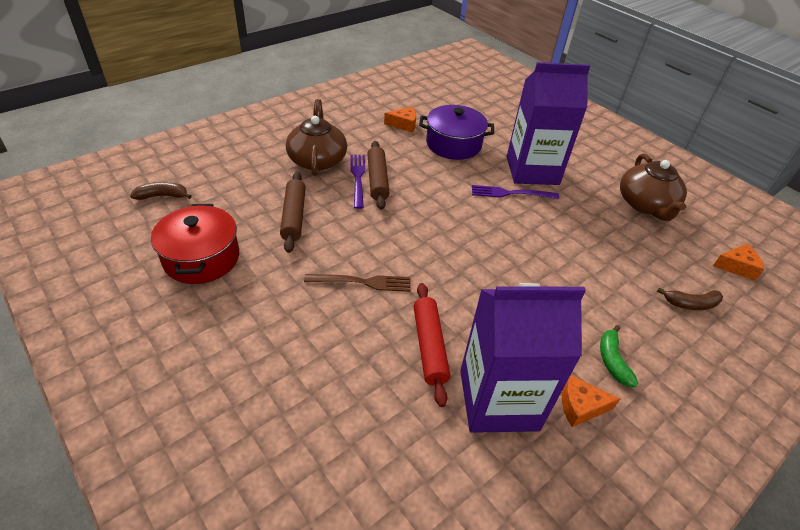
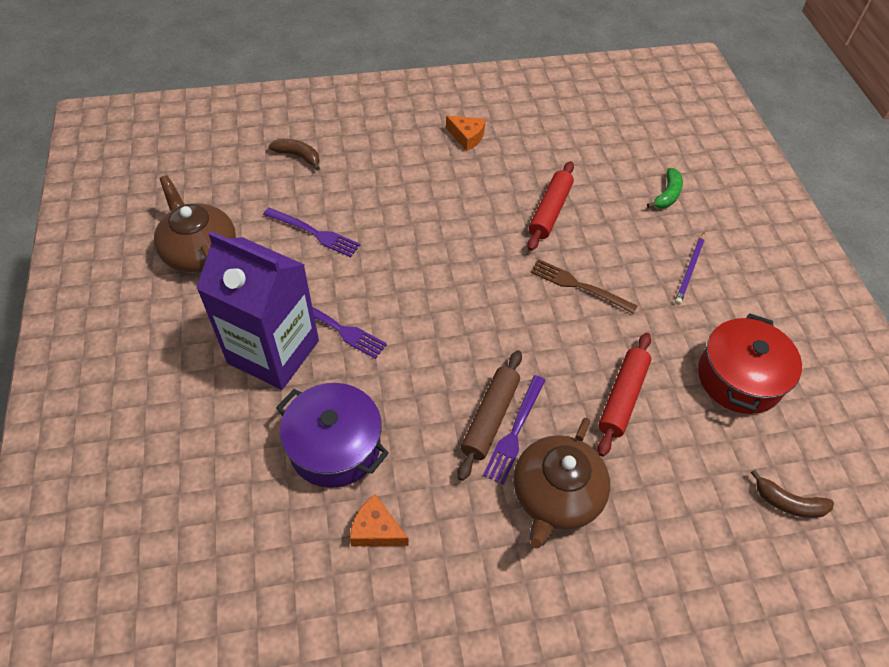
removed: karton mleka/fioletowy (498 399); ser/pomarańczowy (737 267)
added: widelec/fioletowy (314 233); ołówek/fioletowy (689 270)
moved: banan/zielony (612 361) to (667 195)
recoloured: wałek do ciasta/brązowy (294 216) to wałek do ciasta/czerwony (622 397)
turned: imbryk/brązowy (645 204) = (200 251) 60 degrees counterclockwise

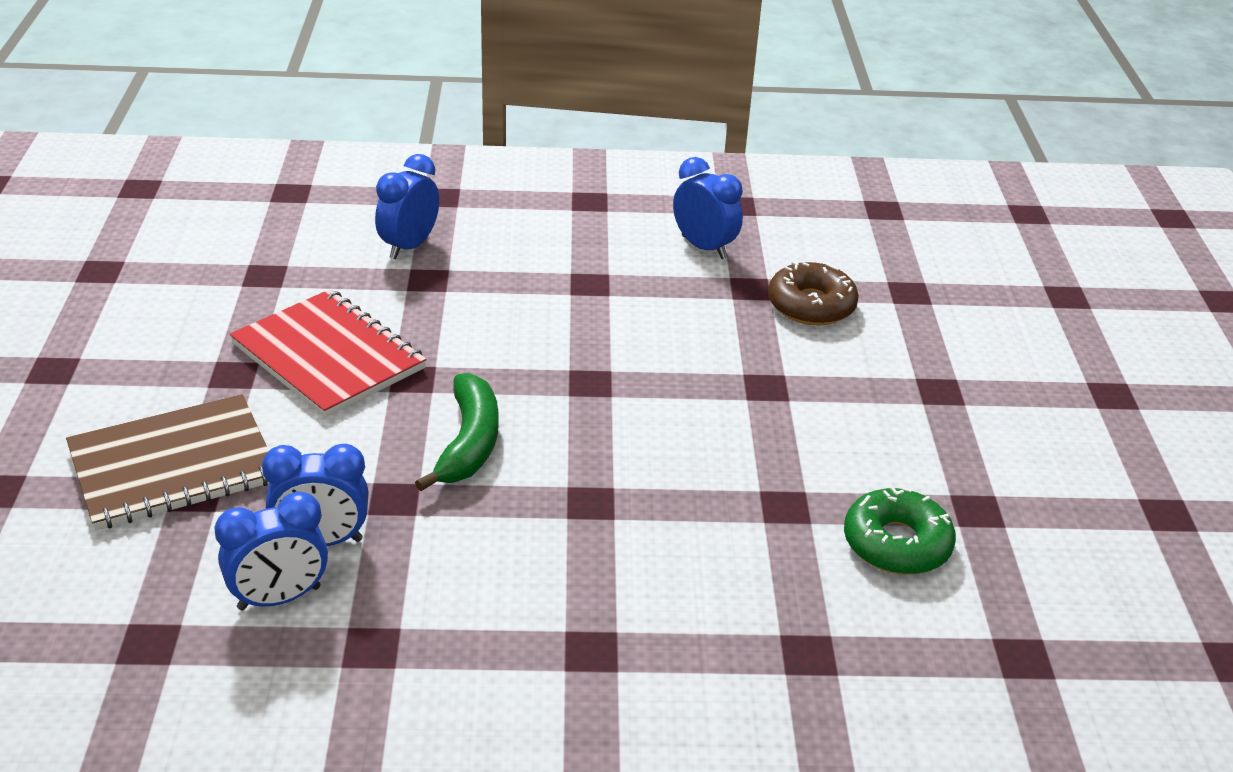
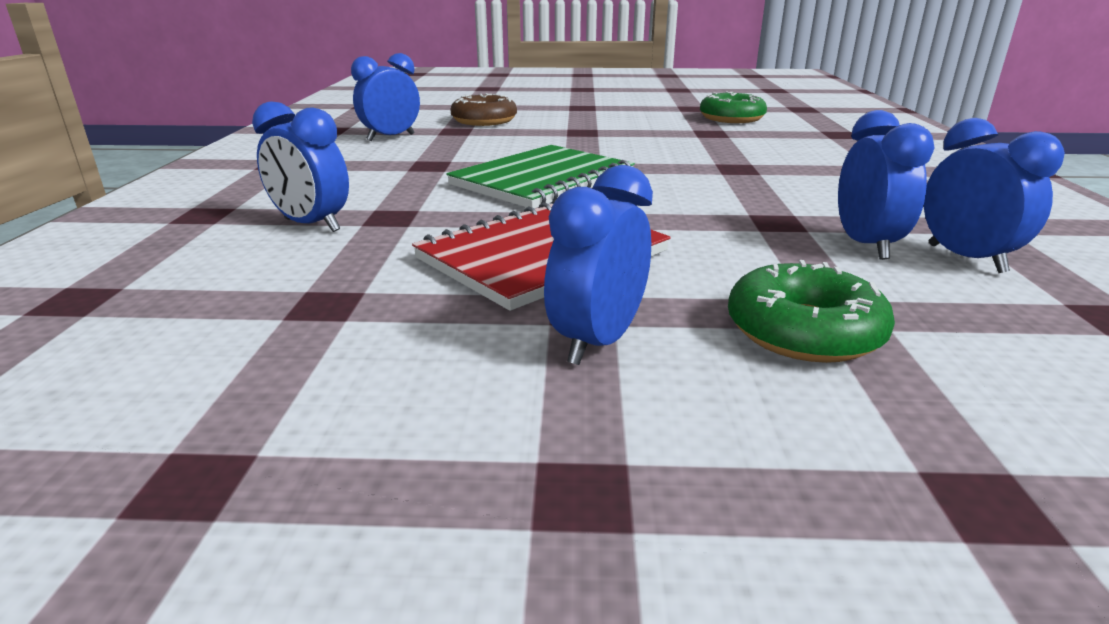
removed: banan/zielony (468 443)
added: zeszyt/zielony (543 180); budzik/niebieski (597 342)
replaced: zeszyt/brązowy (173 466) to donut/zielony (803 331)

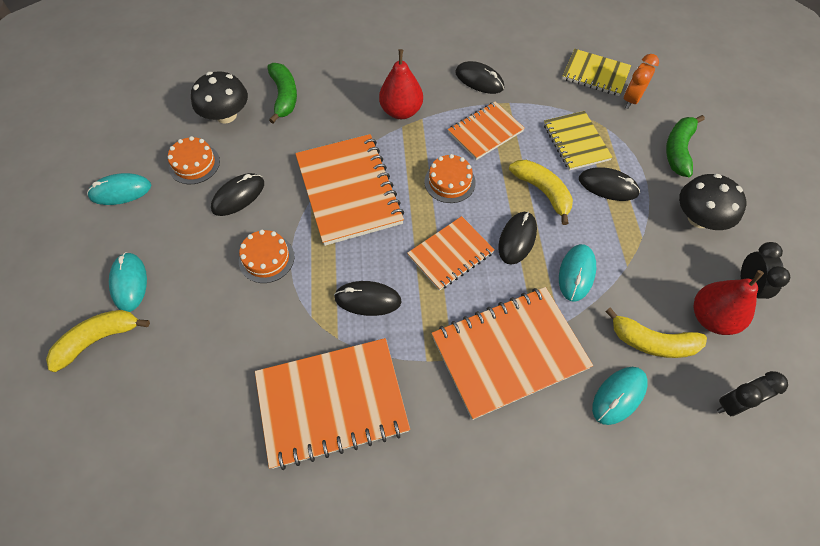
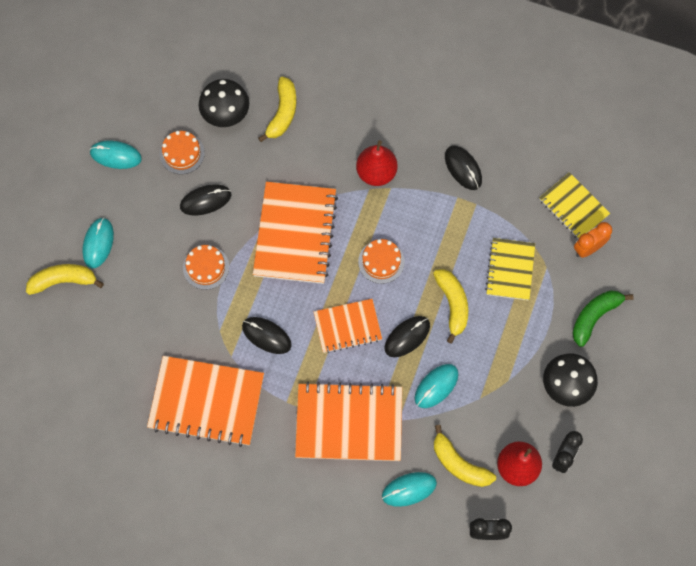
removed: zeszyt/pomarańczowy (485 132); myszka/czarny (608 186)
recoloured: banan/zielony (284 96) to banan/żółty (282 113)

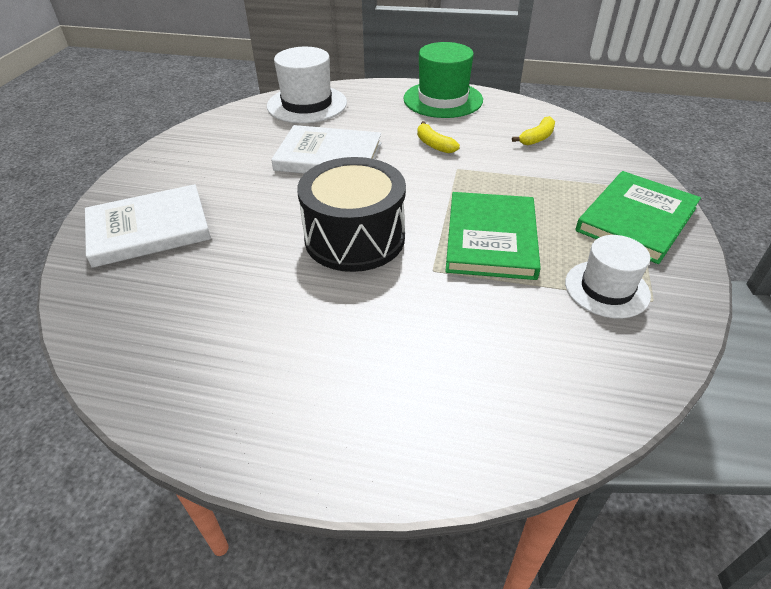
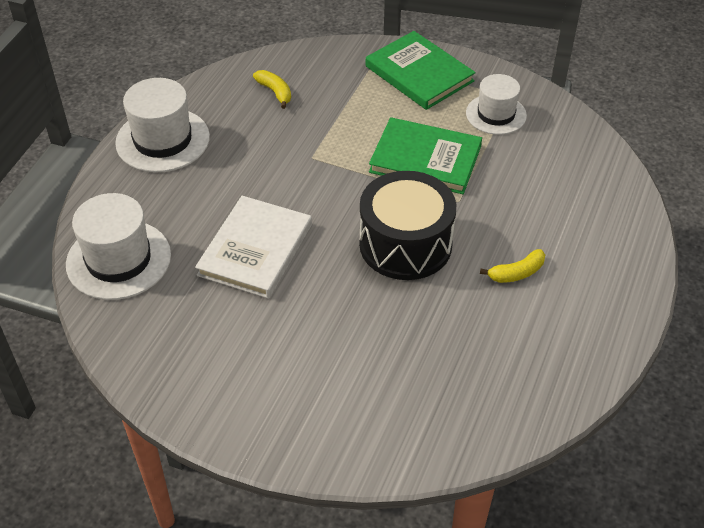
removed: książka/biały (149 229)
moved: banan/żółty (434 144) to (516 273)
recoloured: kapelusz/zielony (443 99) to kapelusz/biały (162 140)

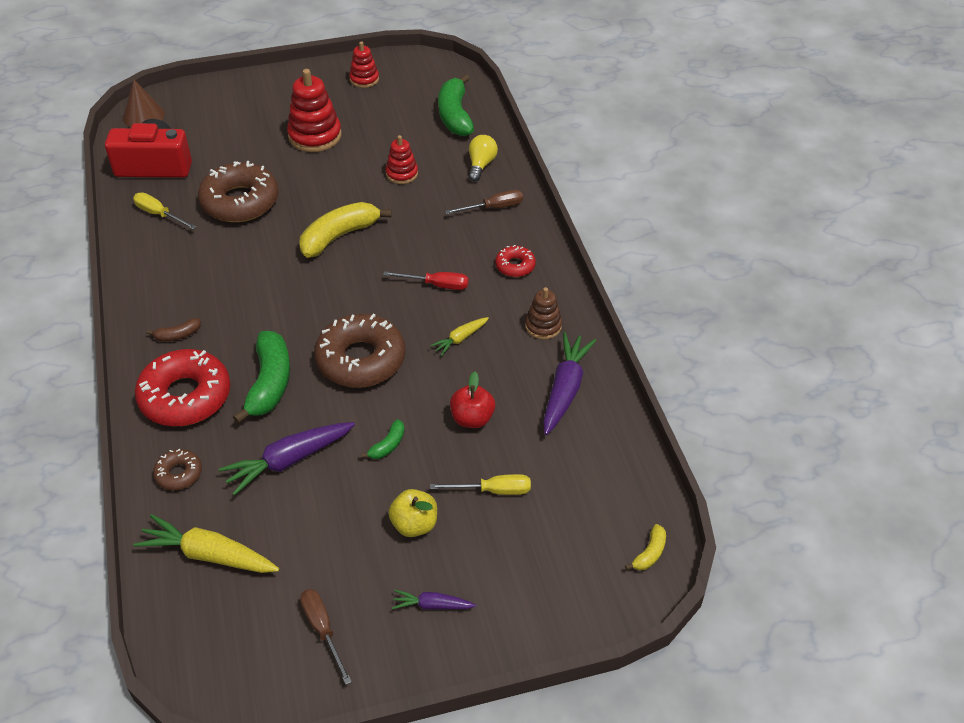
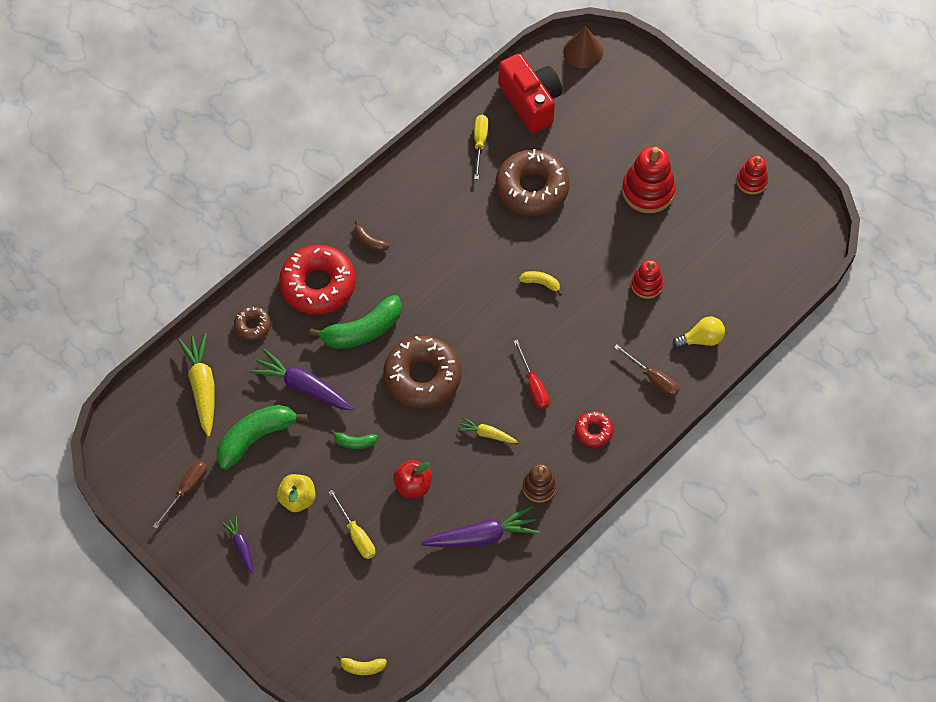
moved: banan/zielony (455 115) to (256 437)
resized: banan/żółty (339 236) = (541 283) x0.48

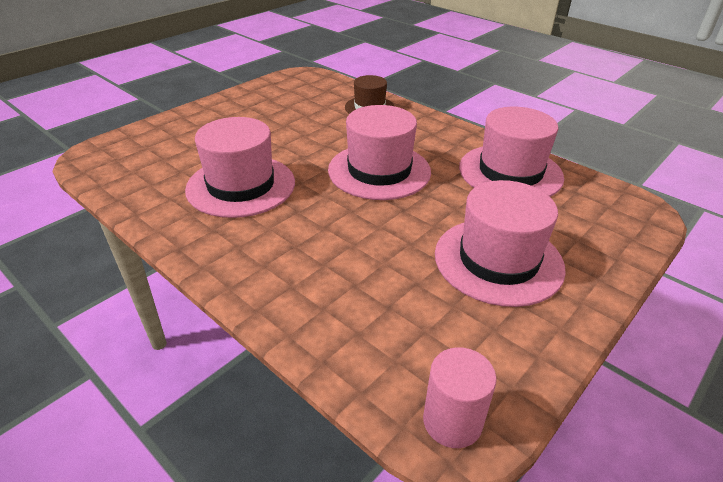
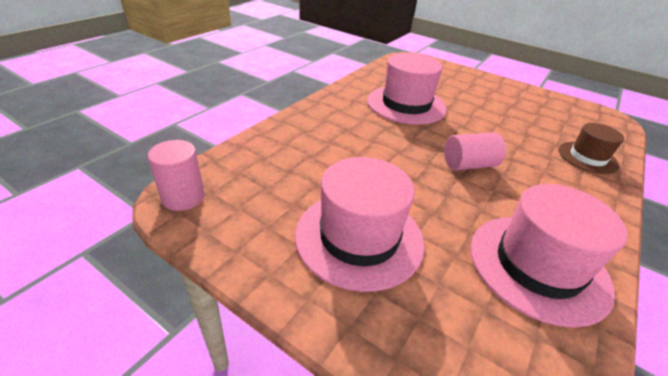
replaced: kapelusz/różowy (379 171) to walec/różowy (469 165)

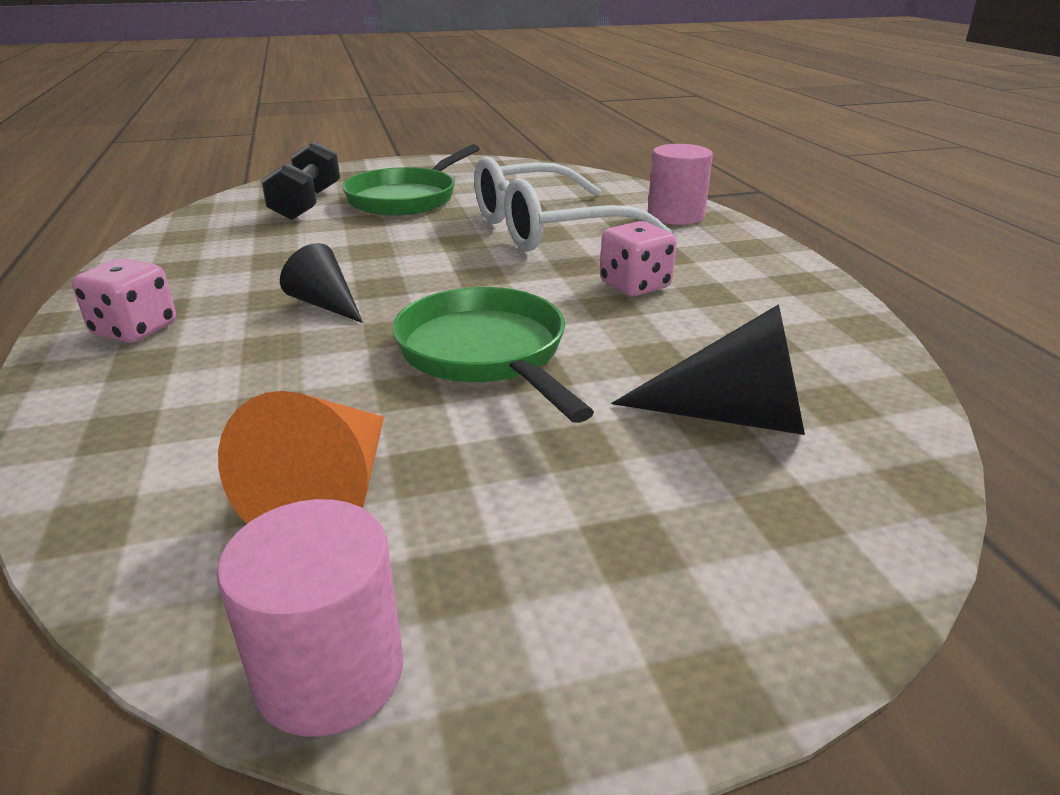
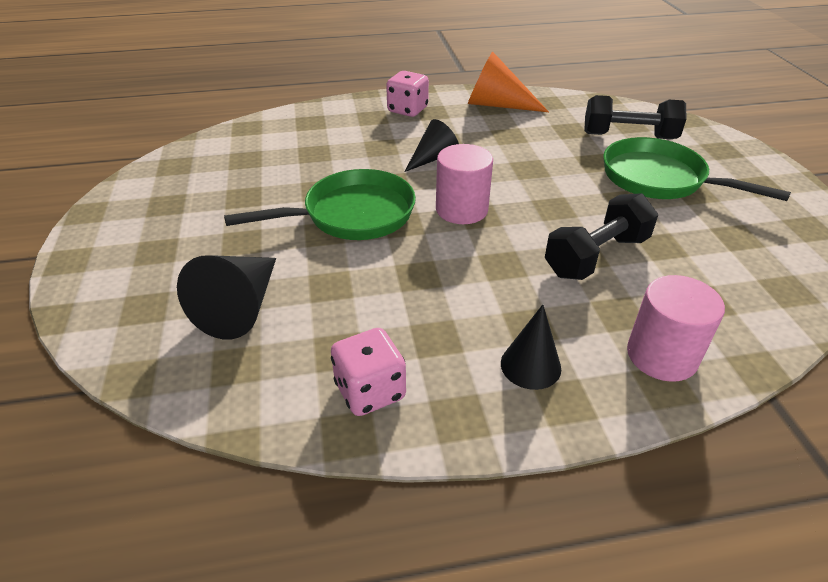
added: stożek/czarny (530 365)
moved: walec/różowy (329 672) to (461 209); stożek/pomarańczowy (329 493) to (497 105); kostka do gry/różowy (635 286) to (370 391)
replaced: okulary/biały (549 228) to hantel/czarny (596 256)

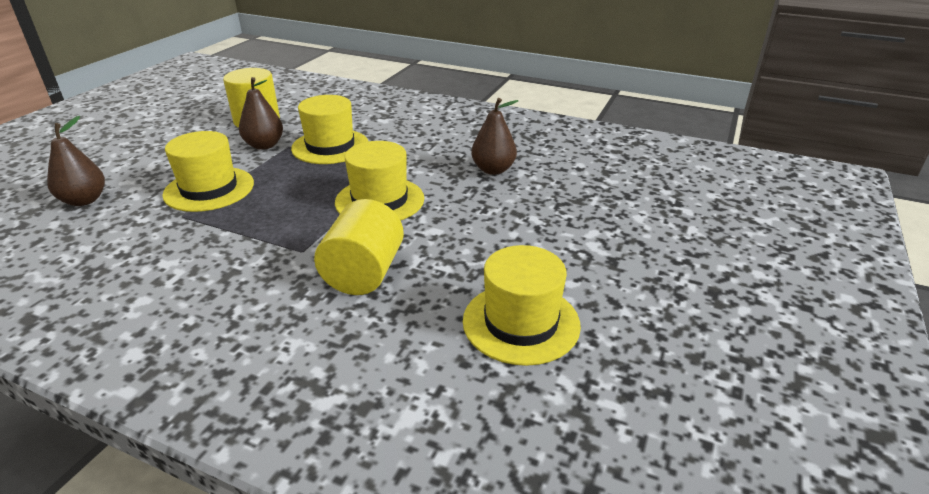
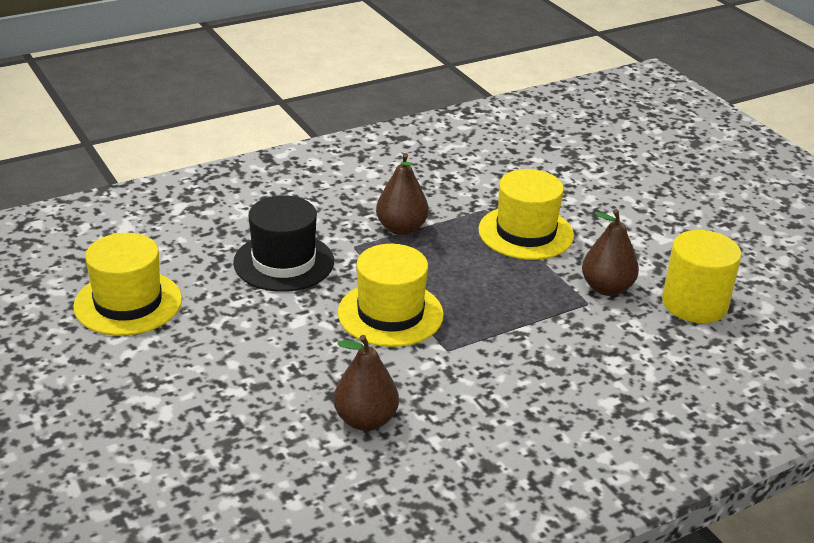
removed: kapelusz/żółty (330 146)
moved: gruszka/brązowy (84 200) to (401 229)
replaced: walec/żółty (364 273) to kapelusz/czarny (284 262)

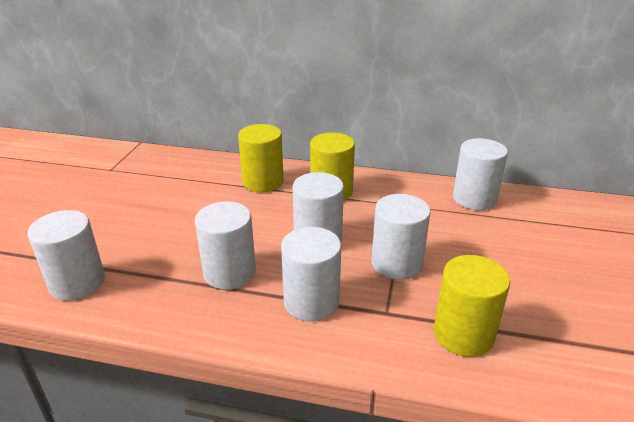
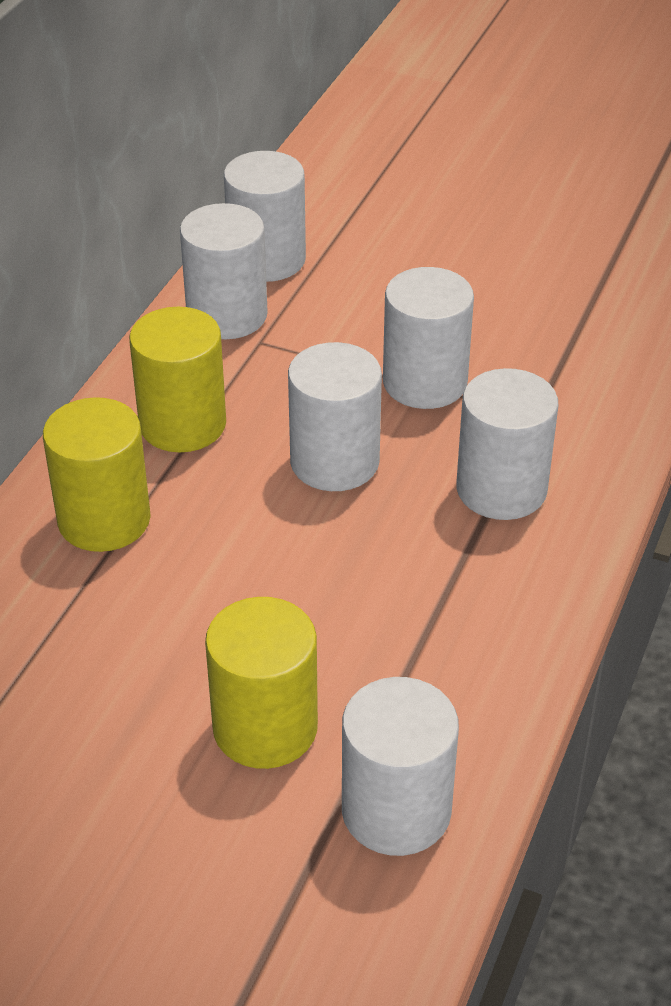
moved: walec/biały (229 272) to (227 315); walec/żółty (463 334) to (265 727)

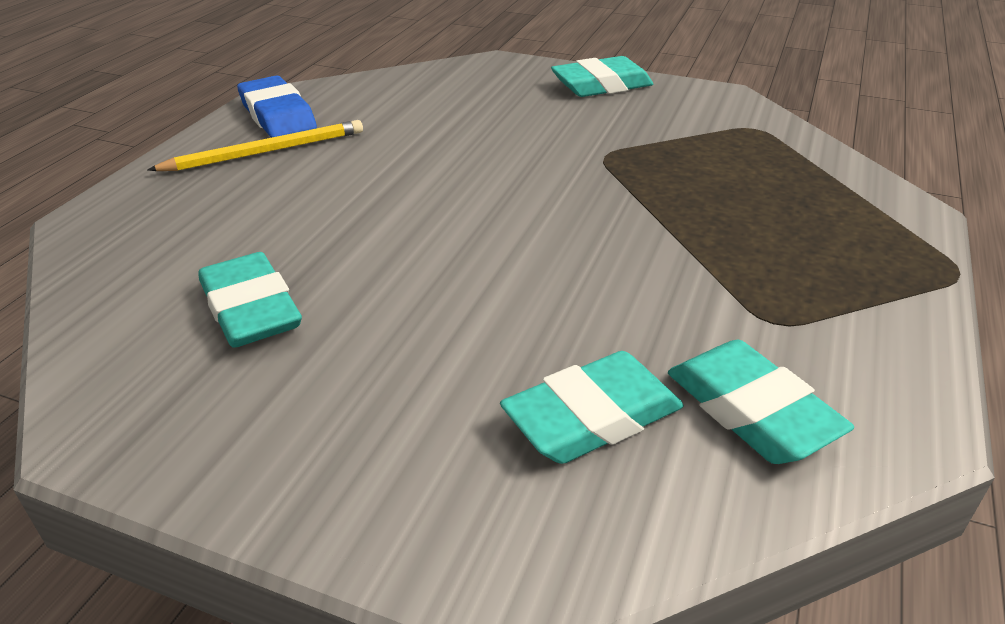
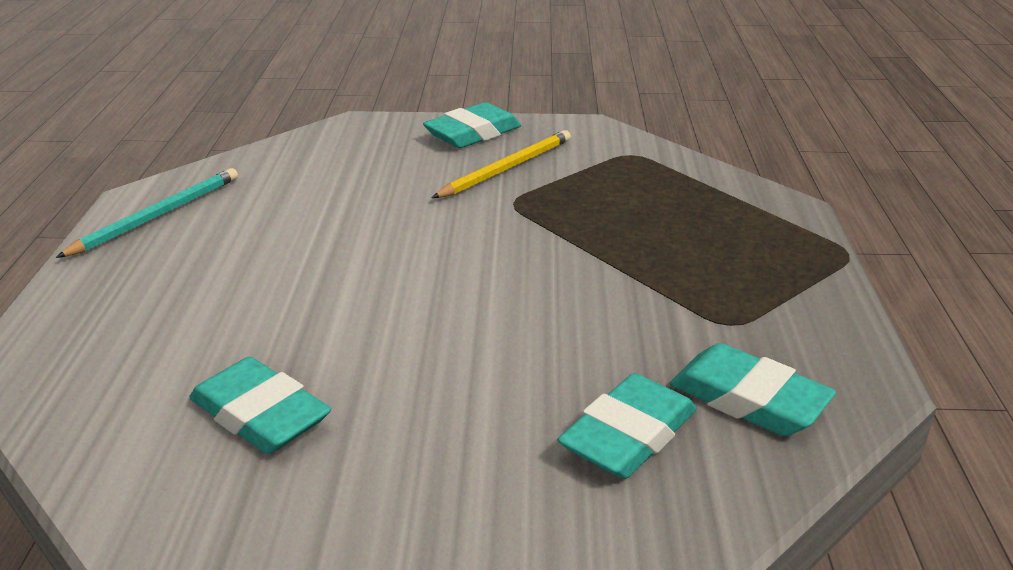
moved: ołówek/żółty (266 152) to (506 168)
replaced: gumka do mazania/niebieski (277 115) to ołówek/turkusowy (157 216)

